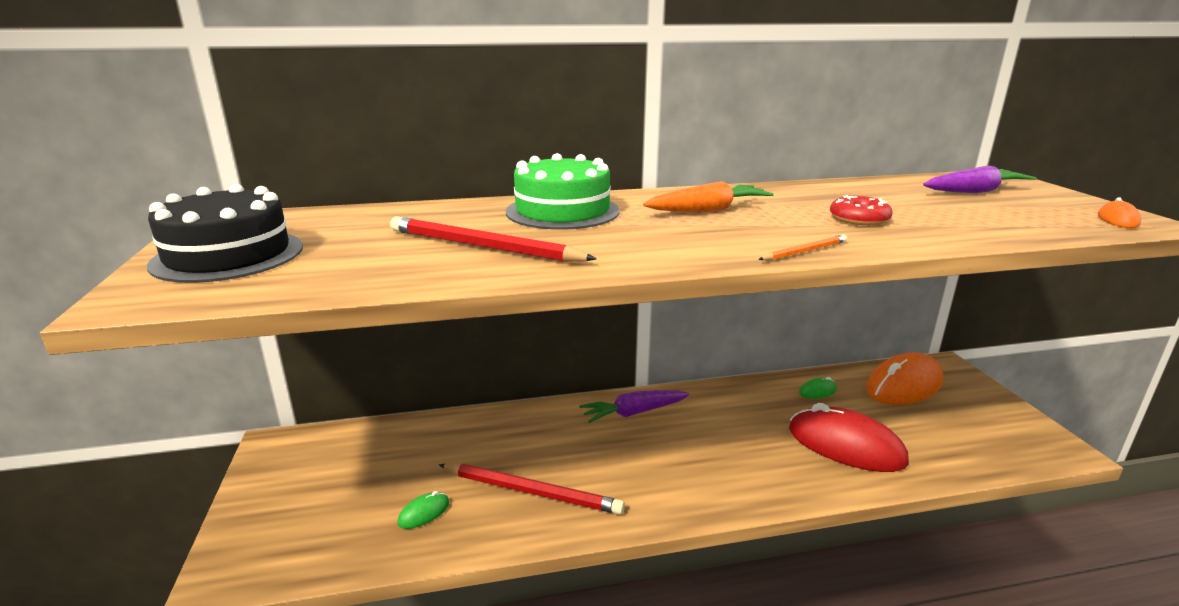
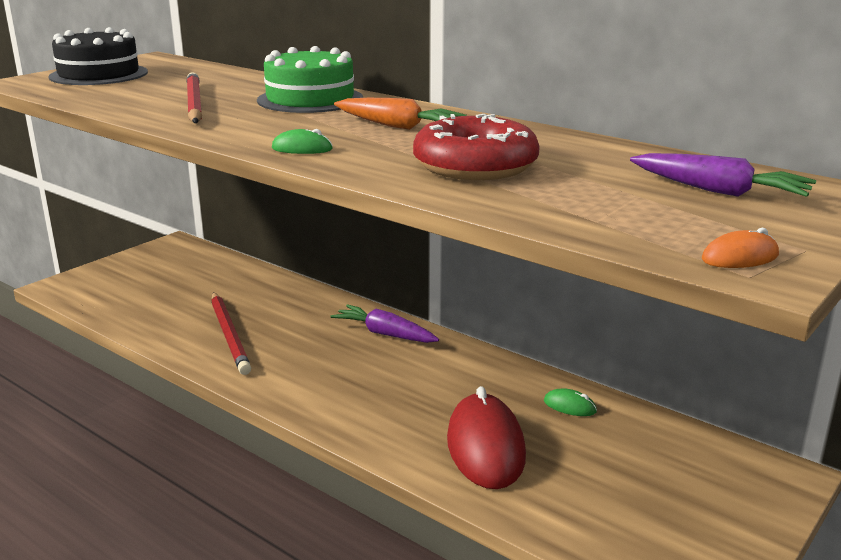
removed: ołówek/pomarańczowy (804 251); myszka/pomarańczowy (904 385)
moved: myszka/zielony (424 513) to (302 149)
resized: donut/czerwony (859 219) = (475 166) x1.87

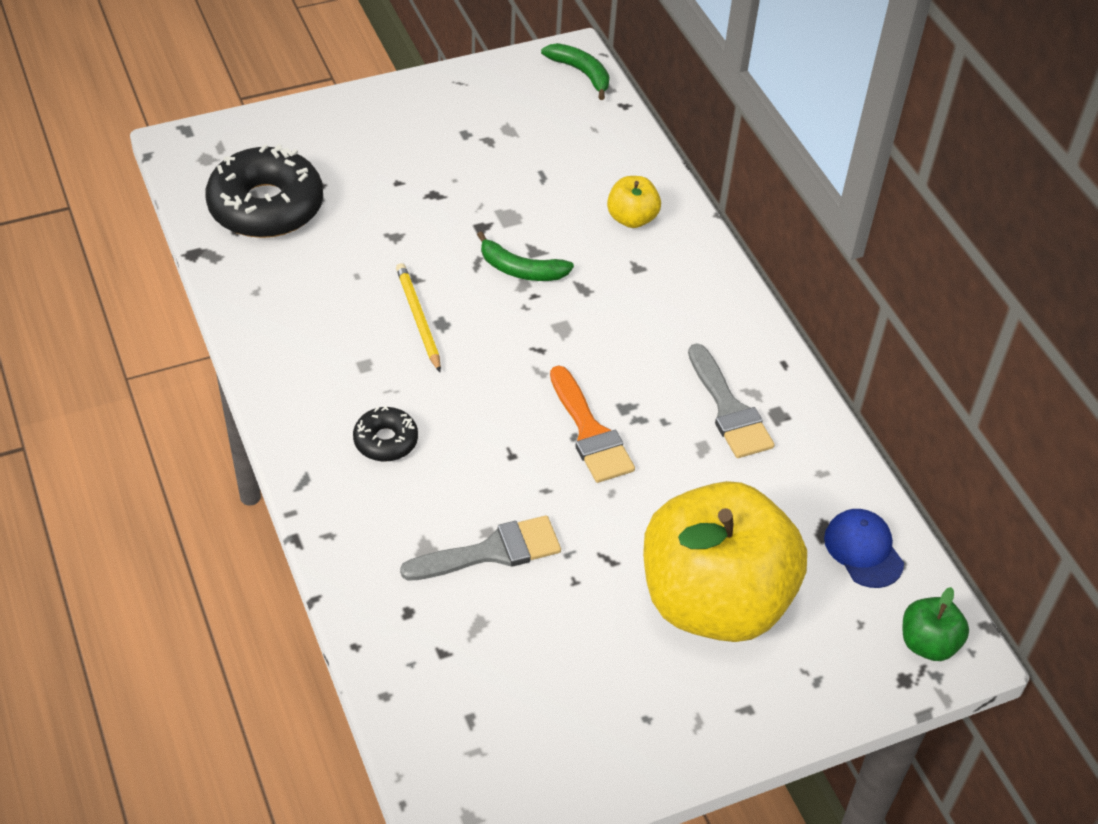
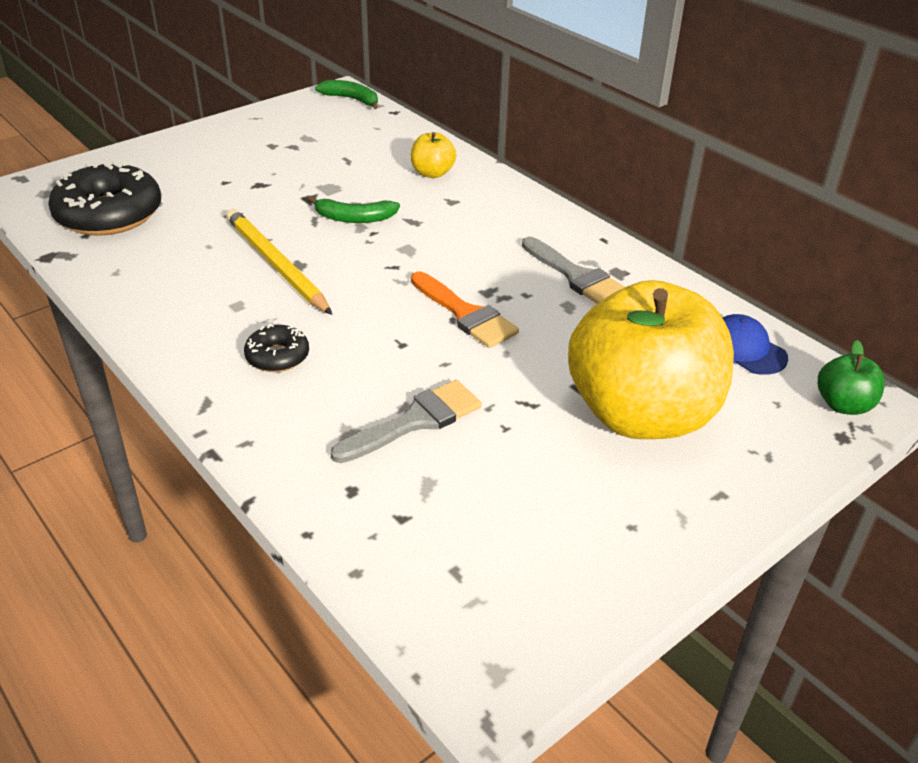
resized: ołówek/żółty (418 318) = (275 265) x1.55

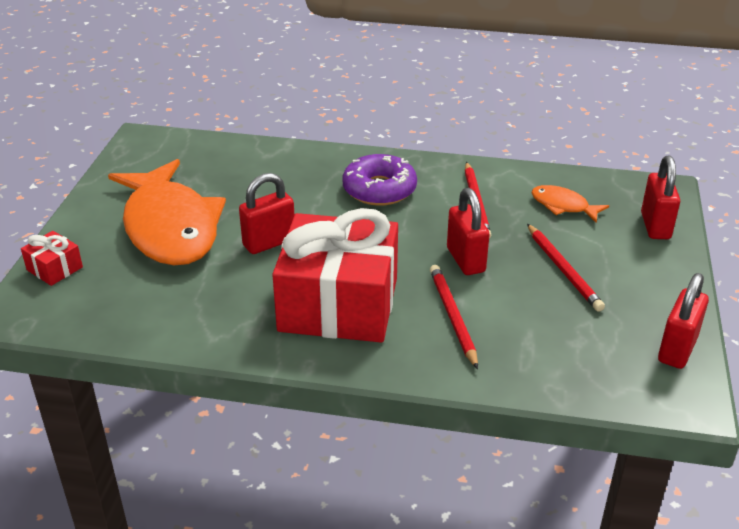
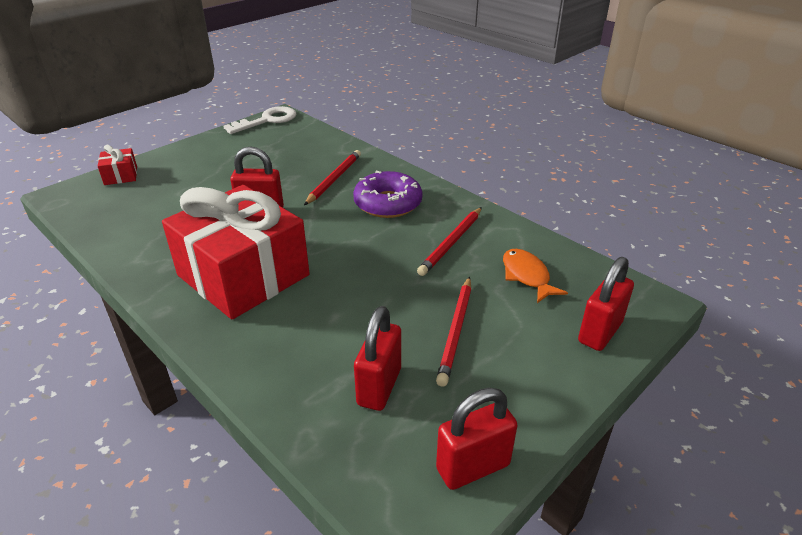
removed: ryba/pomarańczowy (170 227)
added: klucz/biały (267 120)
moved: ołówek/czerwony (453 317) to (334 179); kłódka/czerwony (465 260) to (379 386)

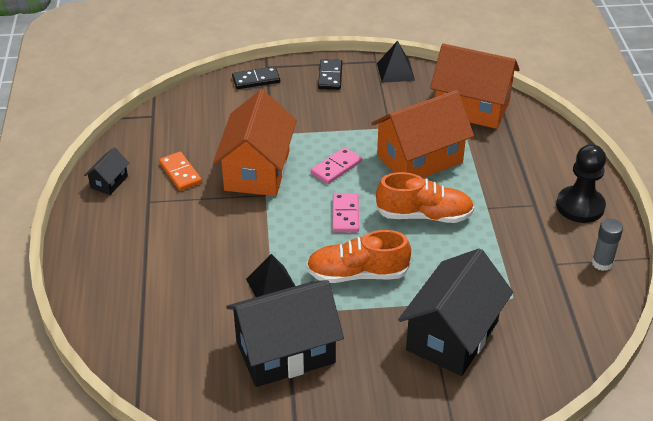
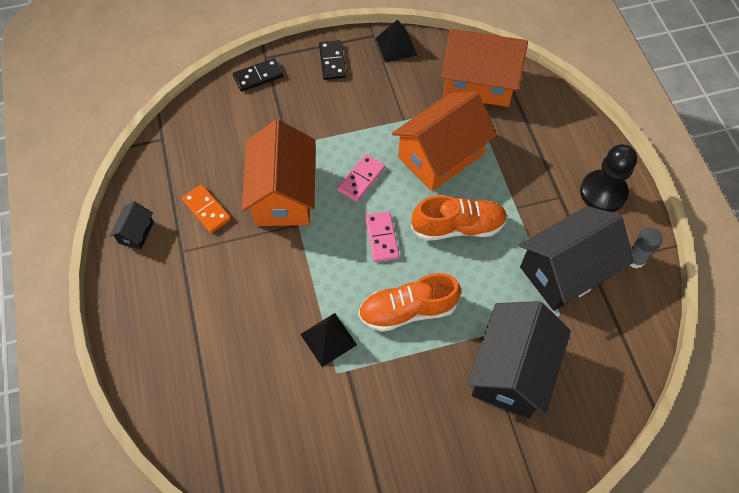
moved: domek/czarny (285 352) to (566 271)

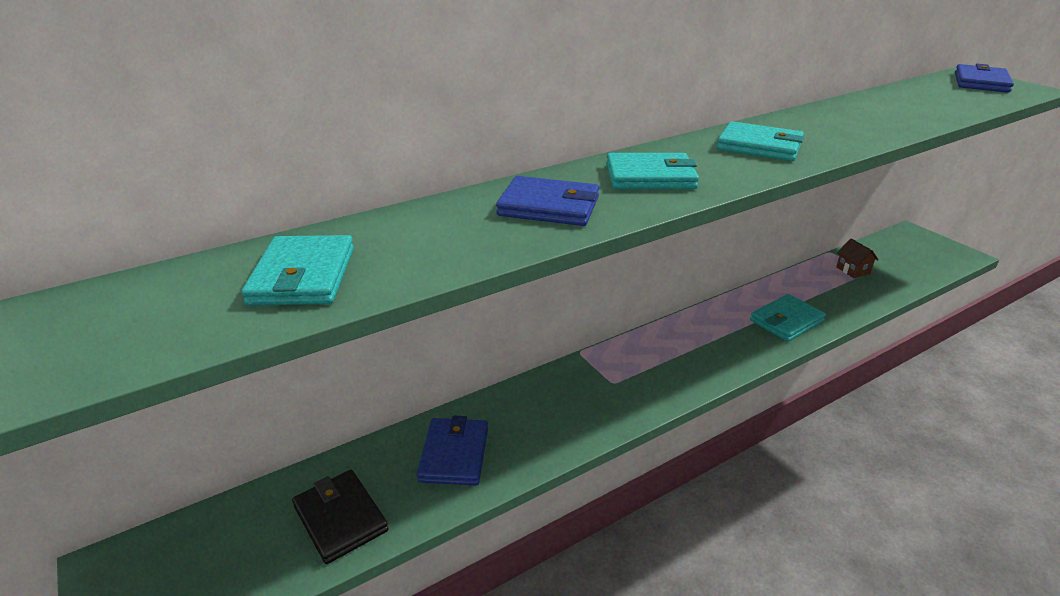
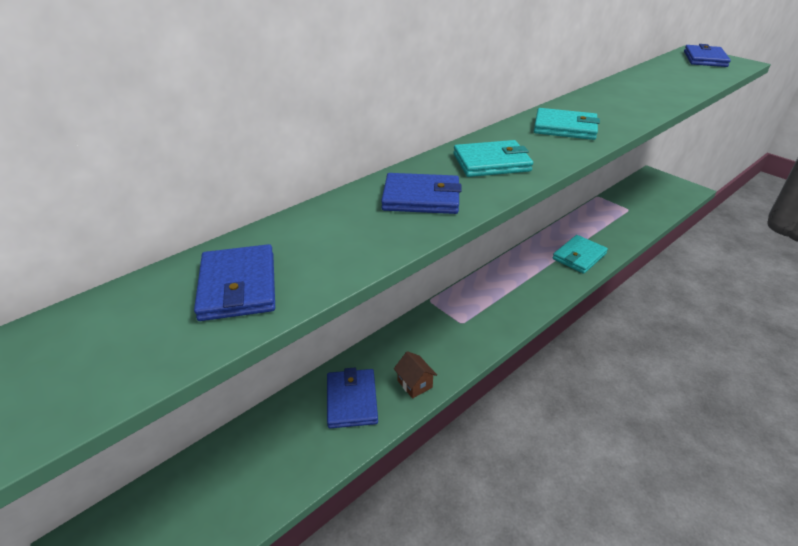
removed: portfel/czarny (340 518)
moved: domek/brązowy (852 270) to (414 384)
recoloured: portfel/turkusowy (303 276) to portfel/niebieski (238 286)

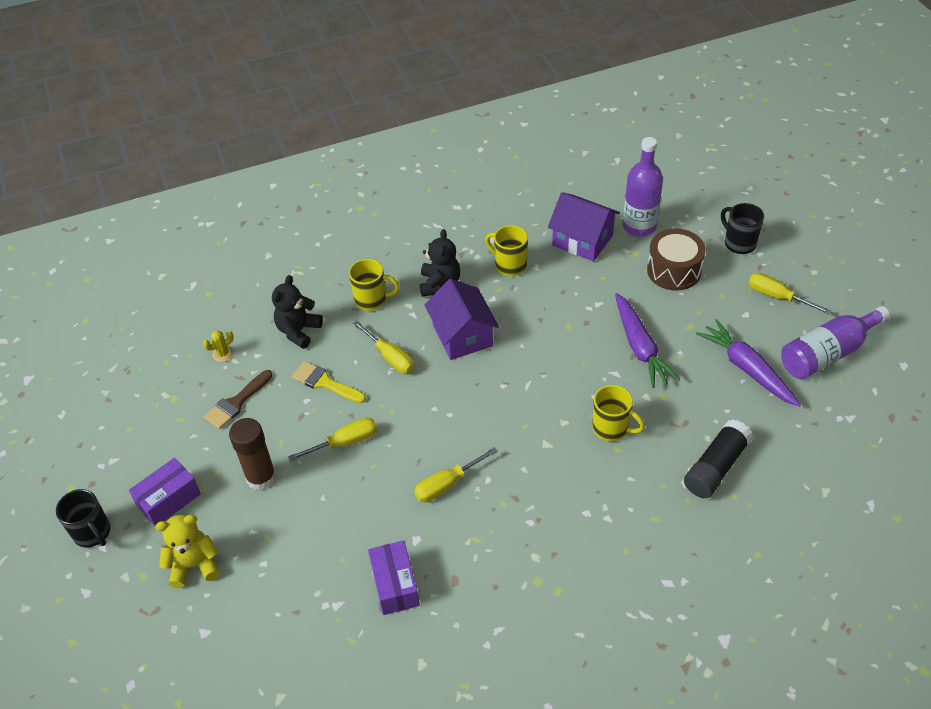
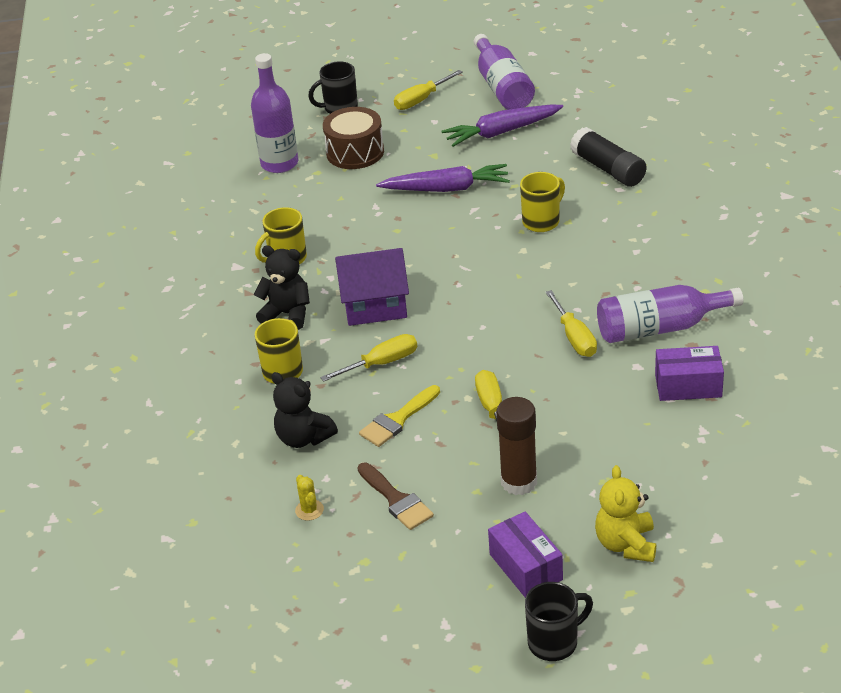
removed: domek/fioletowy (582 240)
added: butelka/fioletowy (659 328)

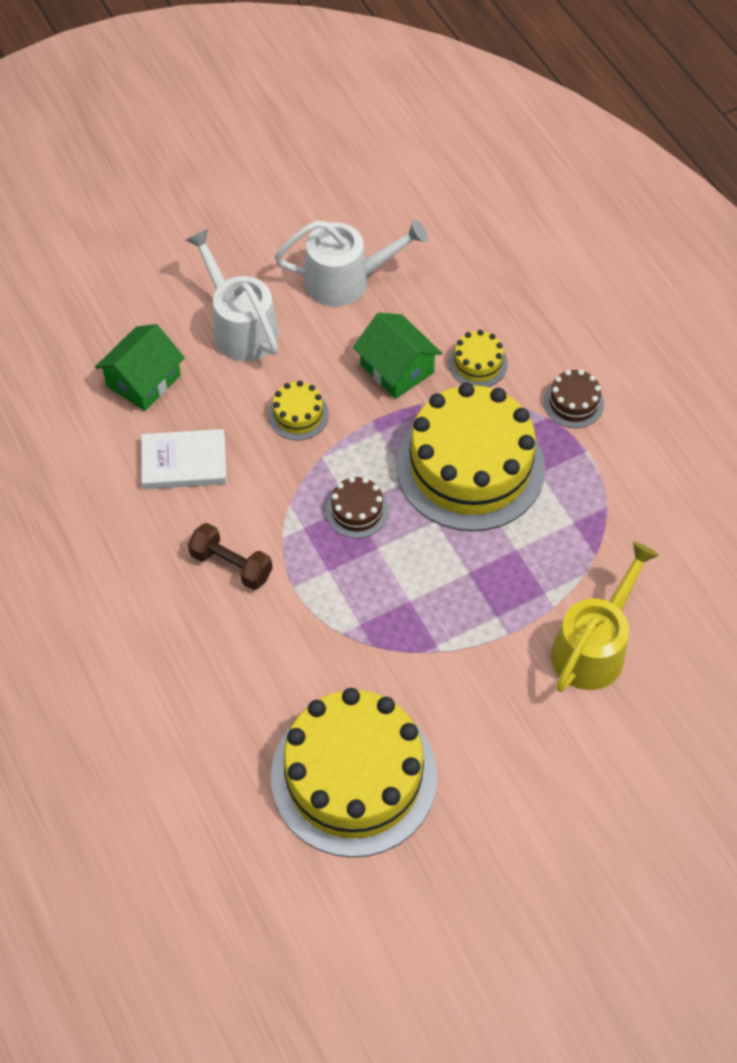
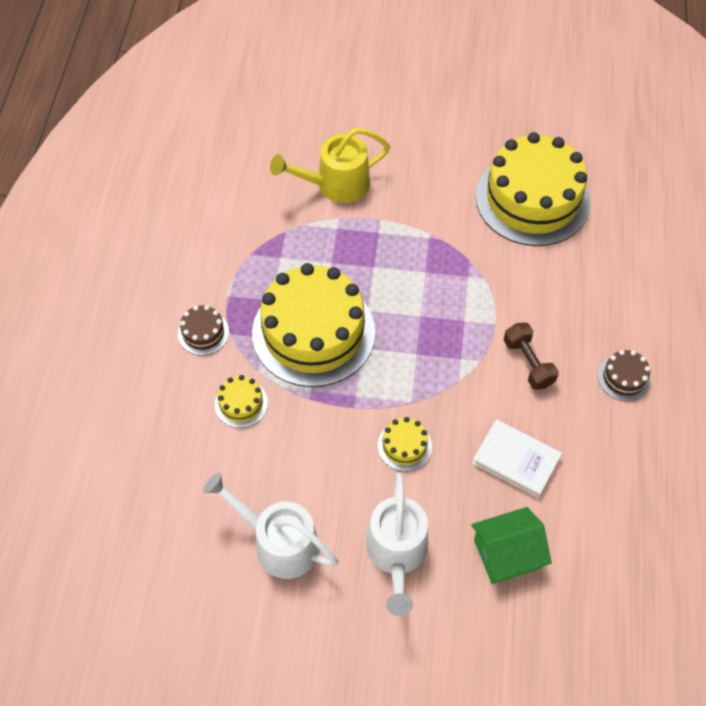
removed: domek/zielony (397 368)
moved: tort/brązowy (357 510) to (624 378)

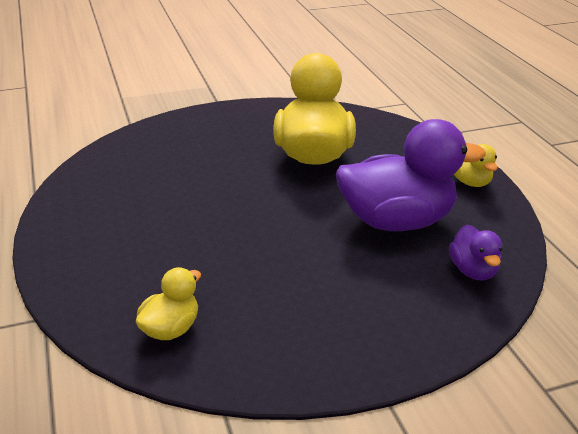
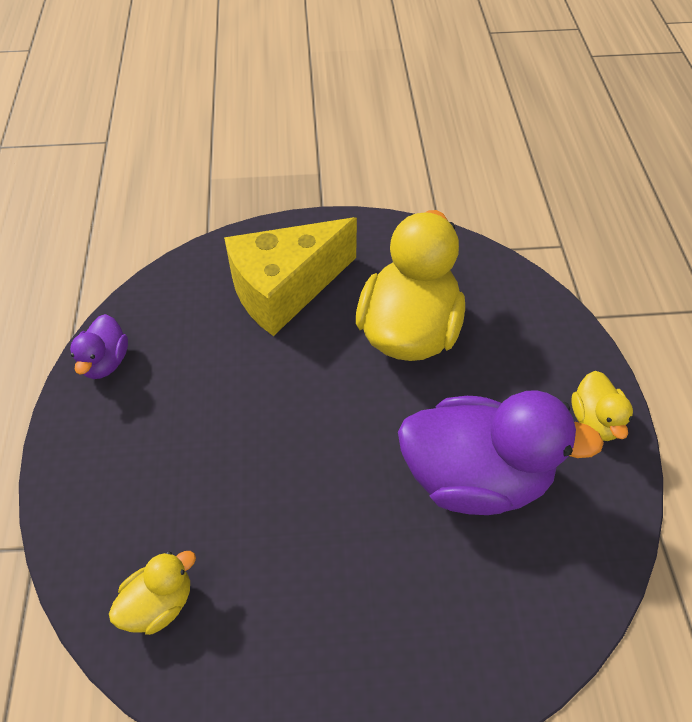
added: ser/żółty (285 290)
moved: kaczka/fioletowy (473 270) to (105 362)

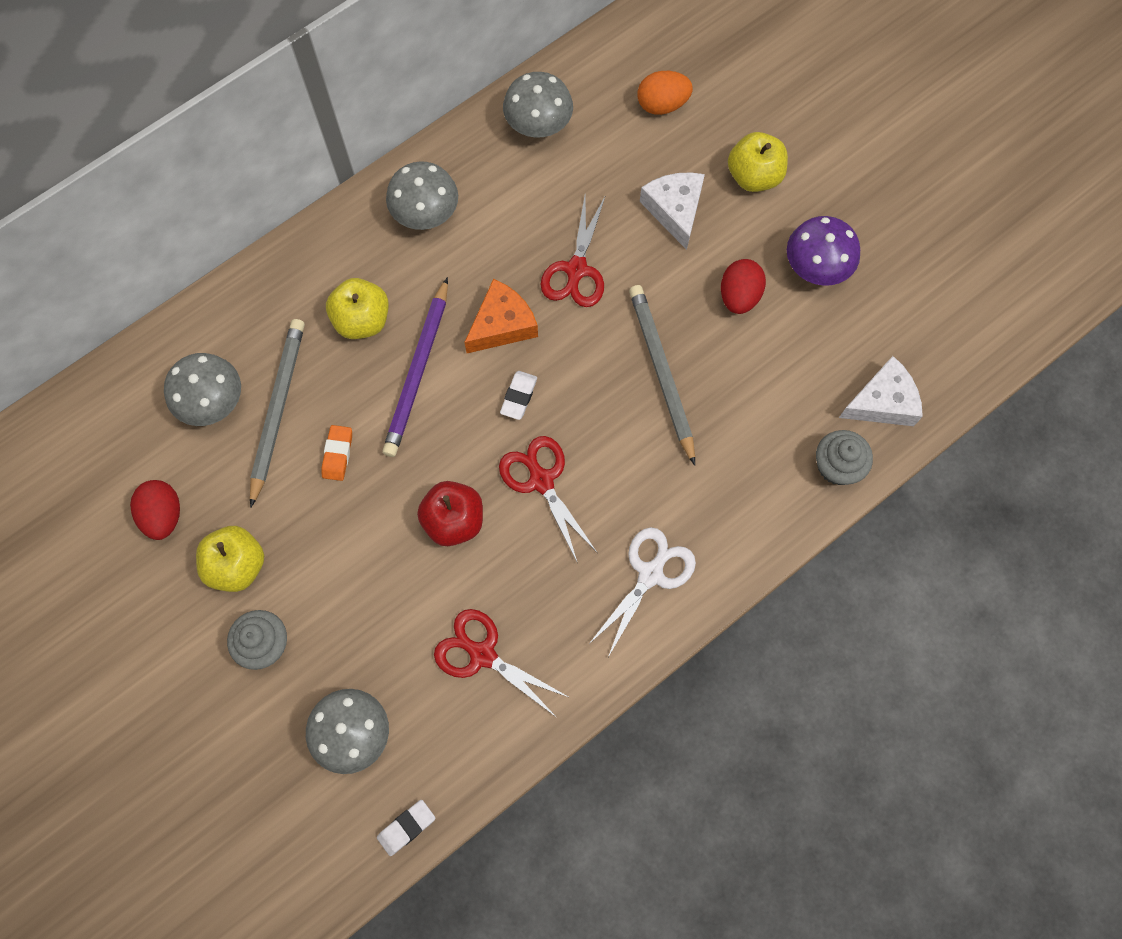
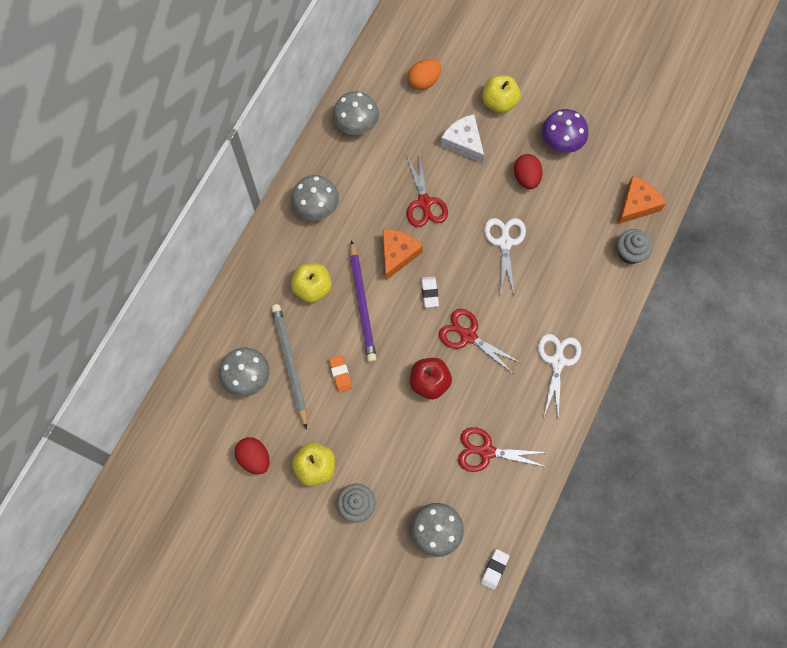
replaced: ołówek/szary (662 372) to nożyczki/biały (505 242)
recoloured: ser/biały (882 402) to ser/pomarańczowy (636 204)

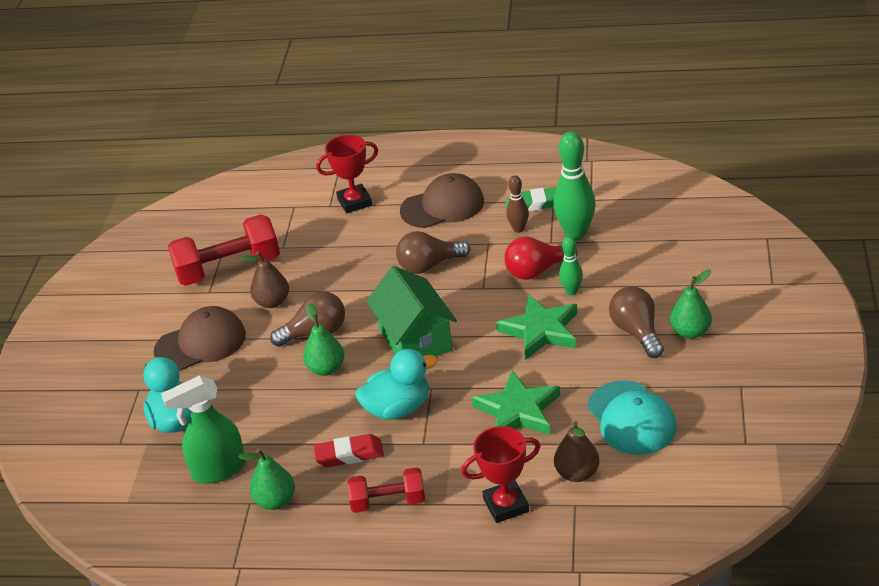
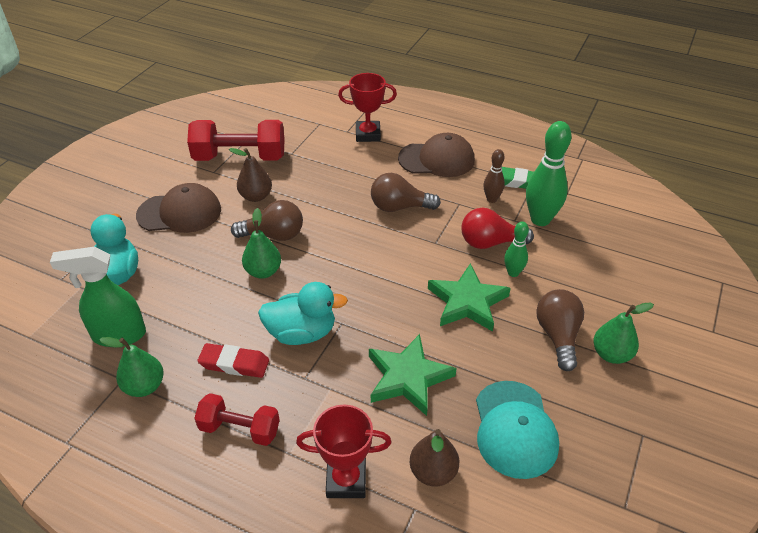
removed: domek/zielony (415 339)

